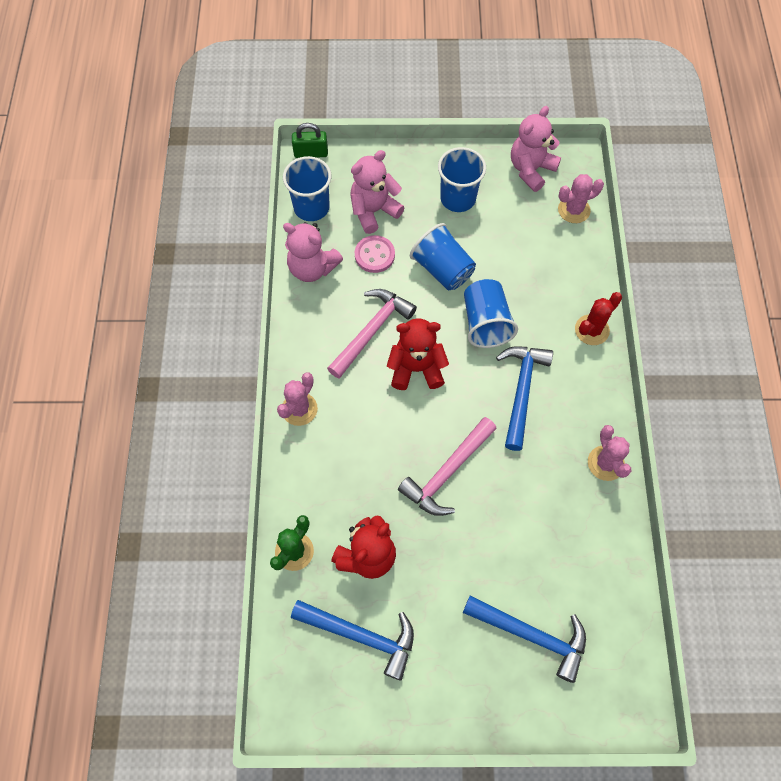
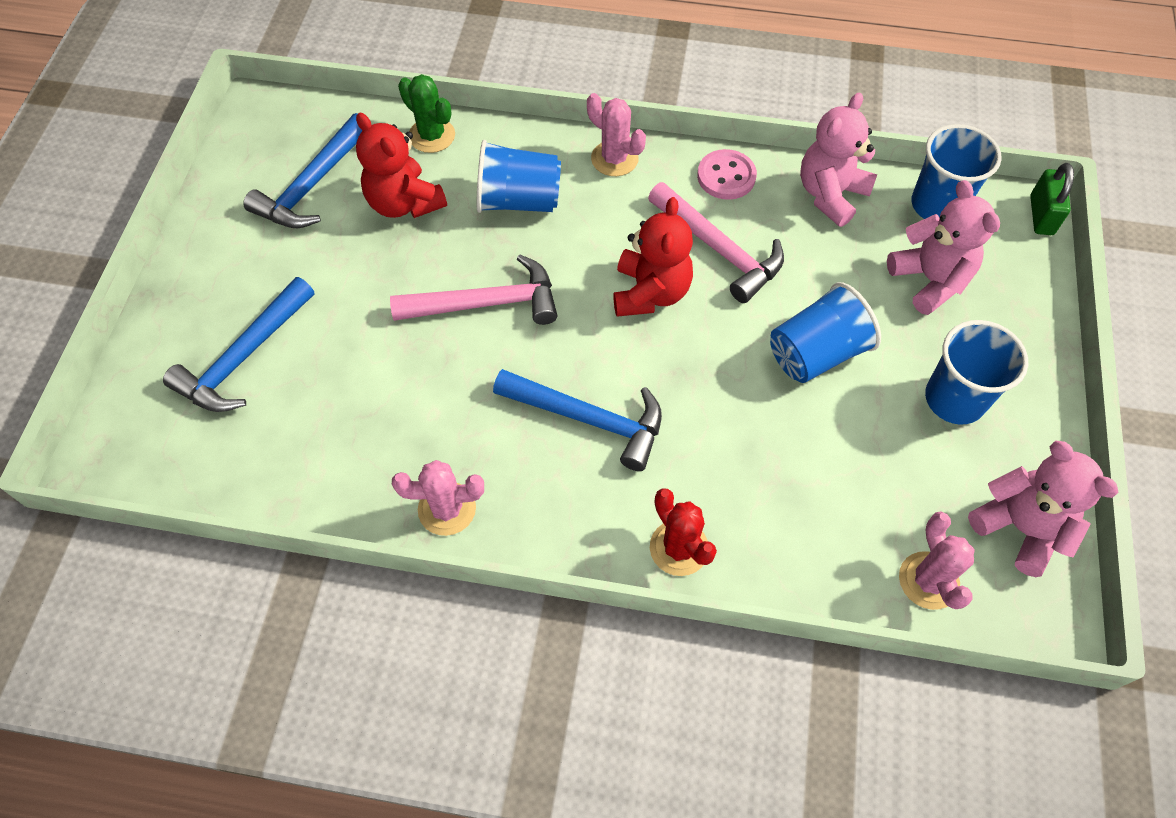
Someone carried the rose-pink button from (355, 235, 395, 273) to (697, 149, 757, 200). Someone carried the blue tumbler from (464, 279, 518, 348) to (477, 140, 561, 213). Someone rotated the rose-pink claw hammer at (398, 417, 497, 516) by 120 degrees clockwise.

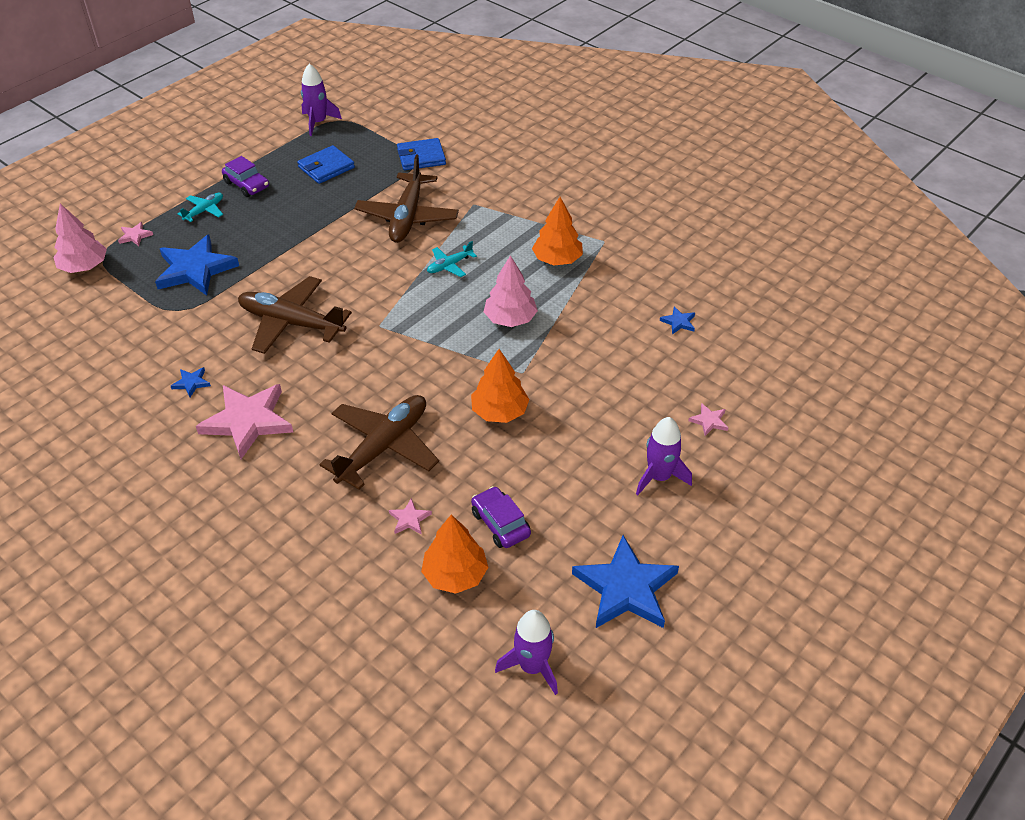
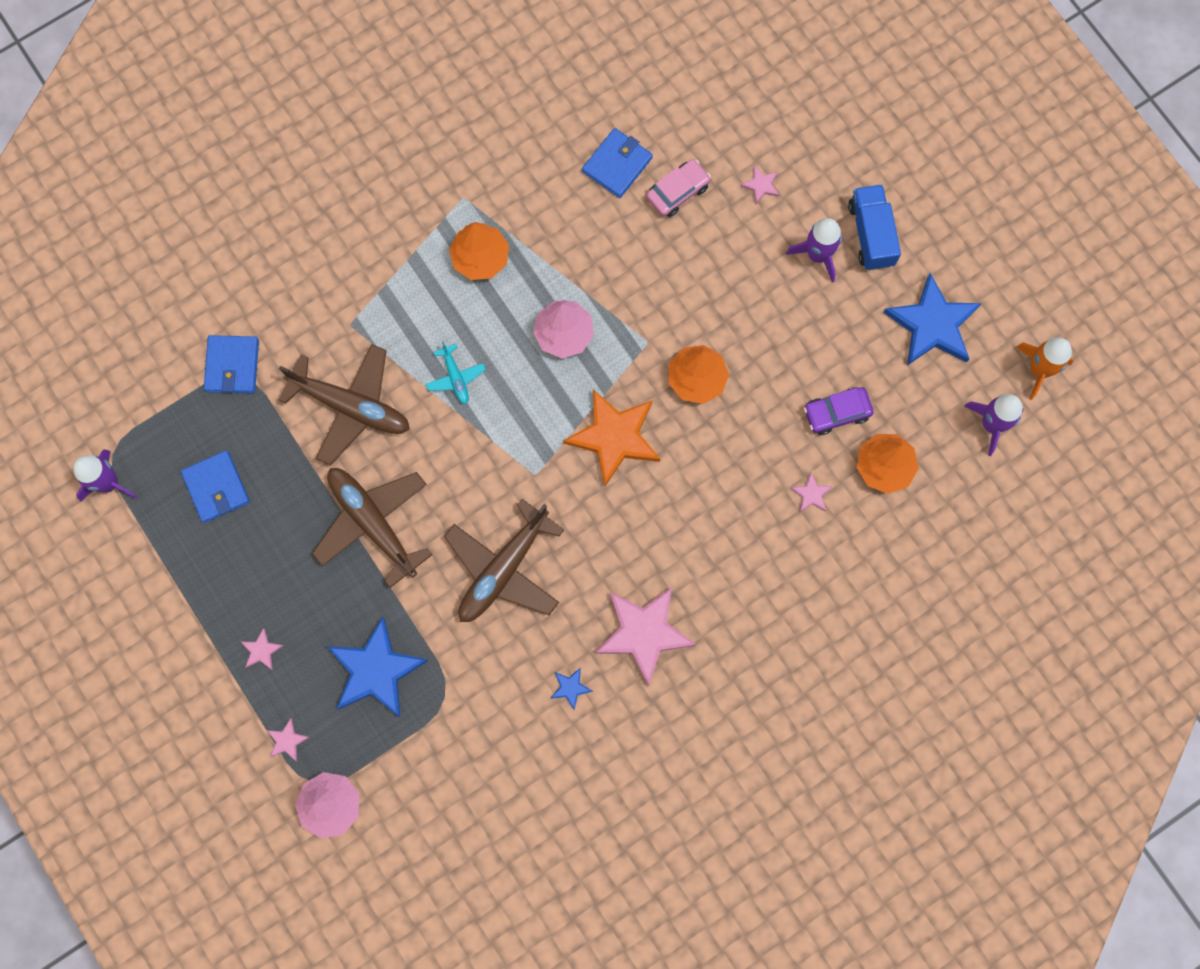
Someone took away the violet toy car at (222, 156, 269, 197). Someone swapped the turquoise aeroplane at (178, 192, 223, 222) for the rose-pink star at (241, 628, 284, 670). Someone swapped the blue star at (660, 306, 695, 334) for the blue card wallet at (582, 128, 653, 198). Someone carried the brown aeroplane from (319, 395, 439, 490) to (312, 468, 432, 588). Someone put down the rose-pink toy car at (646, 159, 711, 217). Someone put down the blue lorry at (848, 185, 901, 270). Someone put down the orange-coloured spaceship at (1016, 338, 1073, 400). Someone put down the orange-coloured star at (563, 390, 660, 486).

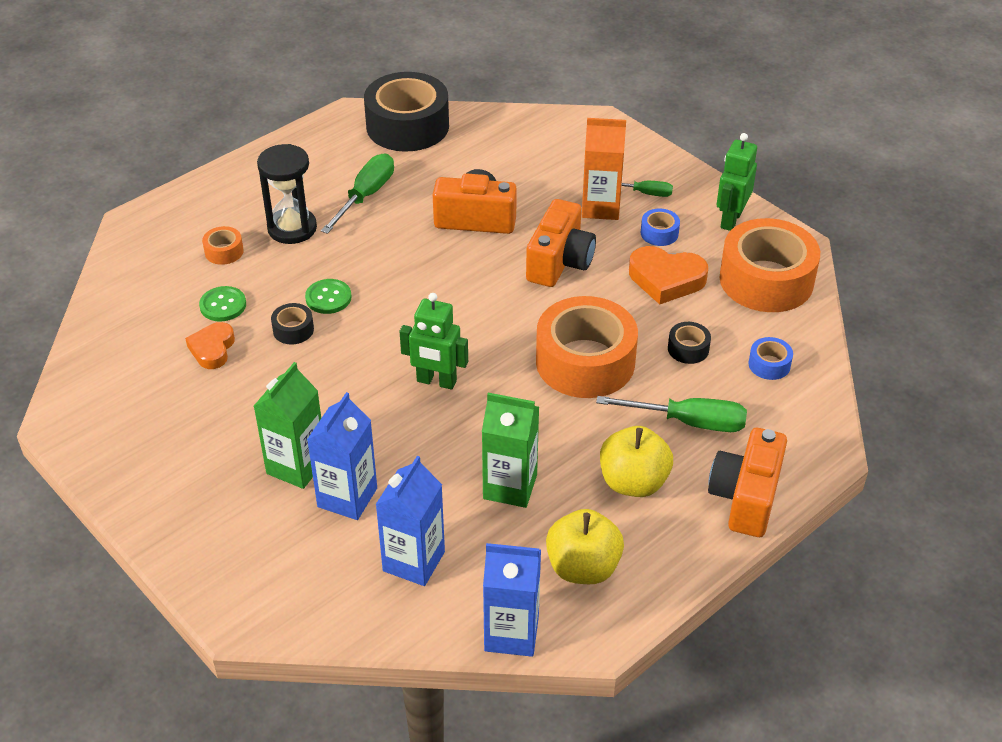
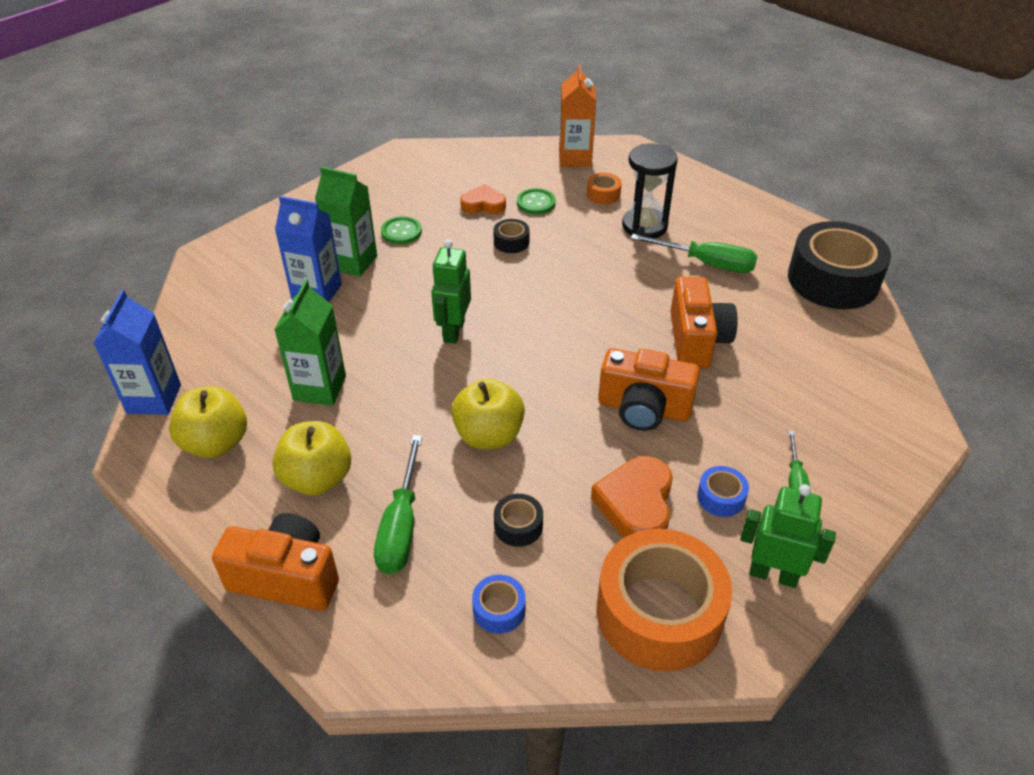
Someone carried the orange-coloured juice carton from (582, 118, 626, 220) to (559, 64, 596, 167). Someone carried the emerald button from (305, 279, 352, 314) to (381, 216, 422, 244). Someone swapped the orange-coloured sticky tape at (536, 296, 638, 398) for the yellow toy apple at (451, 378, 525, 449). Someone took away the blue juice carton at (376, 456, 445, 586).

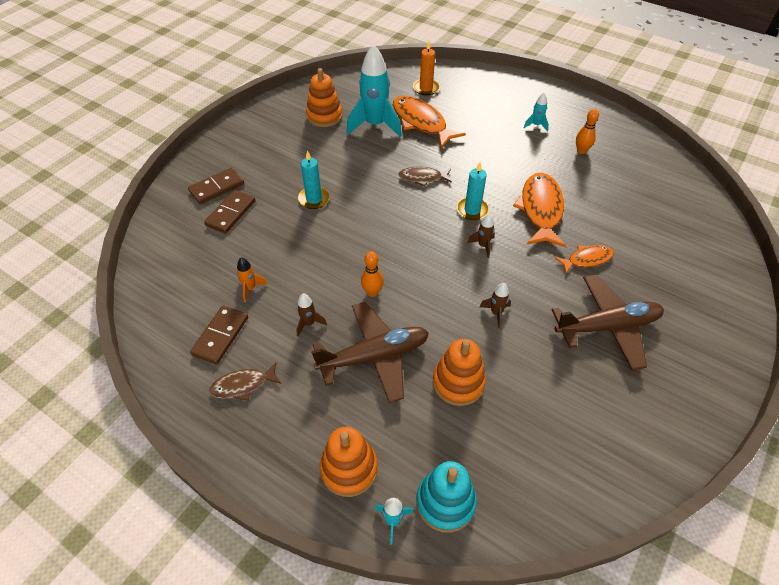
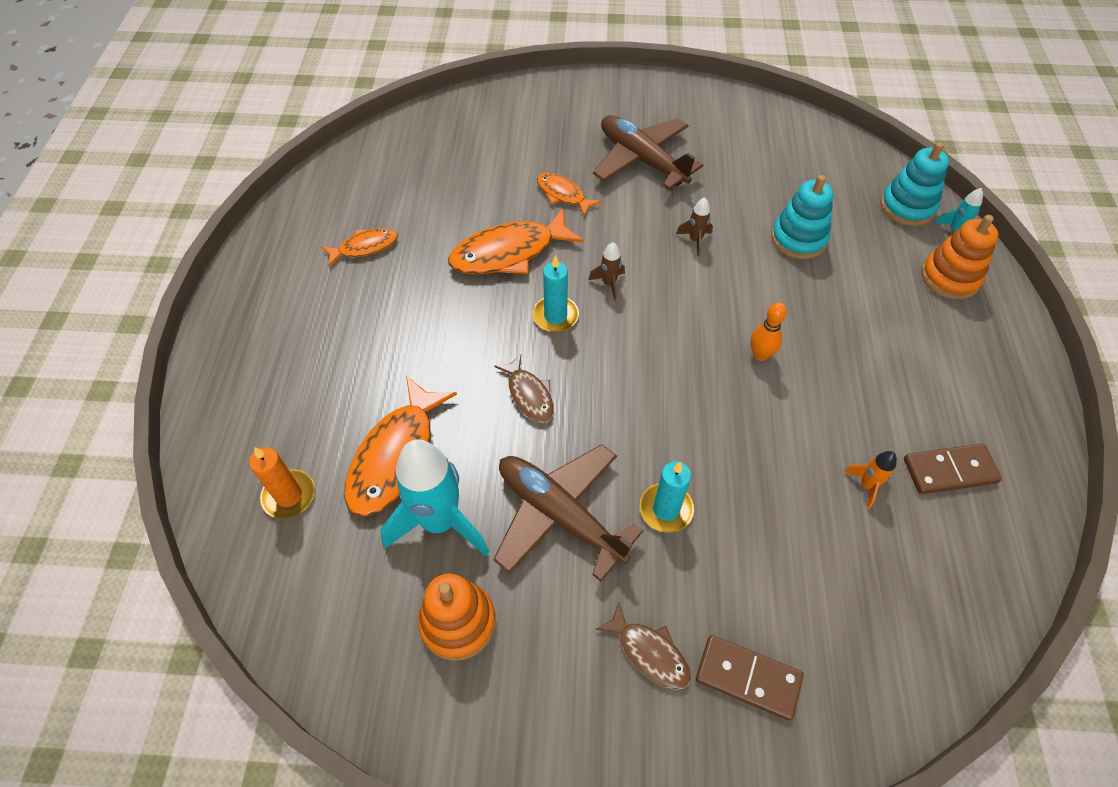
Someone took away the turquoise spaceship at (524, 93, 549, 132). Someone swapped the orange-coloured bowling pin at (576, 109, 599, 154) for the orange-coloured toy fish at (321, 228, 398, 267). Someone took away the brown domino at (204, 190, 255, 234). Someone took away the brown spaceship at (296, 293, 327, 336). Someone carried the brown aeroplane from (311, 302, 429, 403) to (493, 444, 644, 582). Someone repainted the orange-coloured stacking toy at (433, 339, 486, 406), which became the turquoise stacking toy at (771, 175, 833, 259). Someone carried the brown toy fish from (209, 362, 282, 401) to (595, 602, 691, 690).

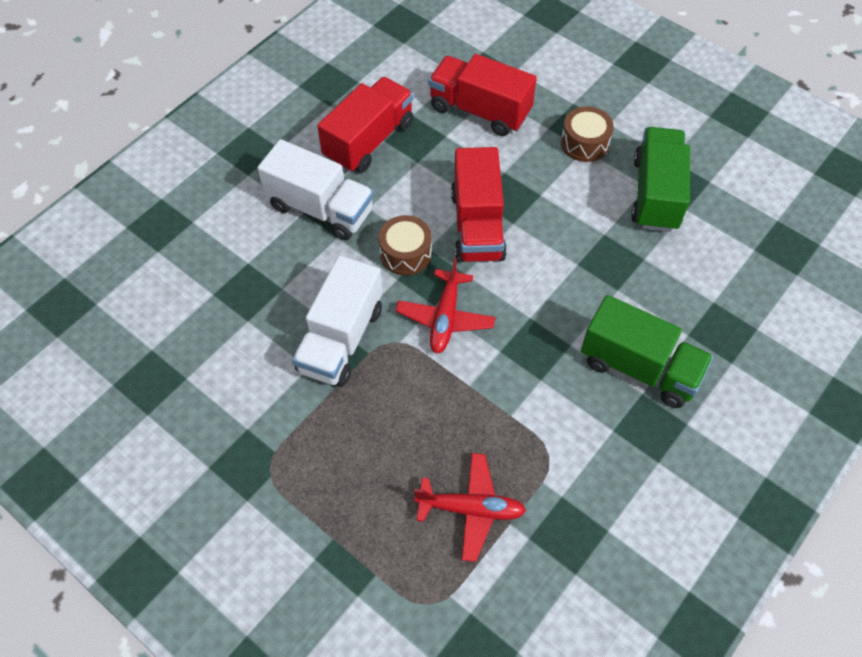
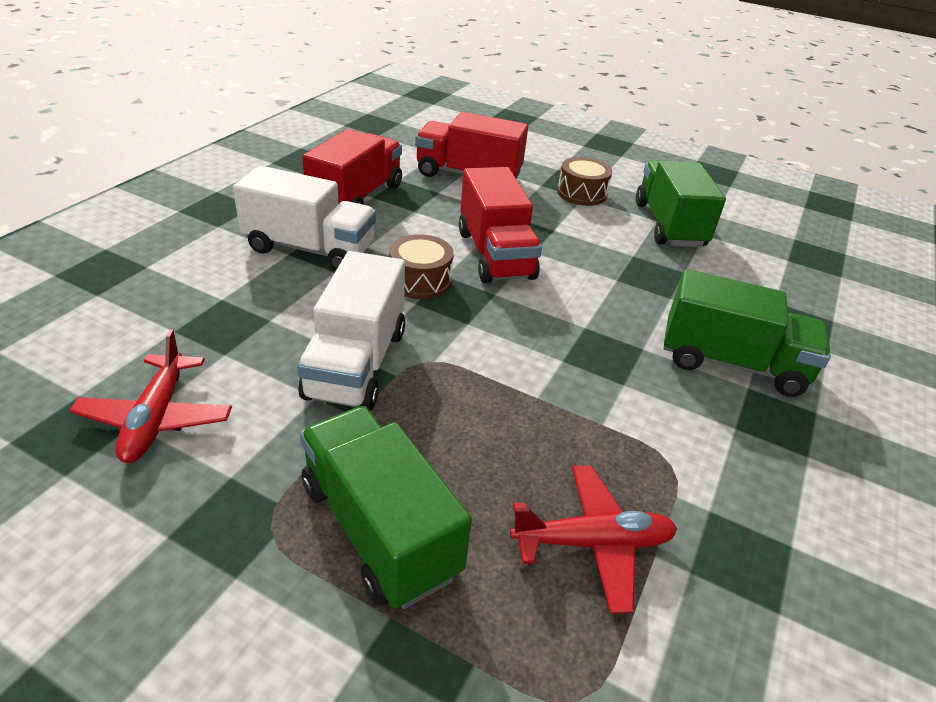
Someone carried the scarlet aeroplane from (396, 258, 495, 354) to (69, 330, 232, 463). Someone put down the emerald lorry at (300, 406, 472, 609).

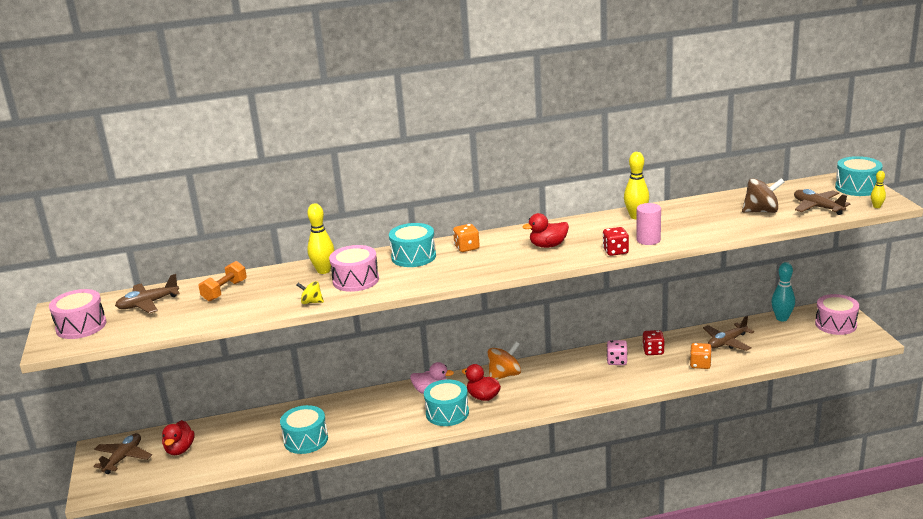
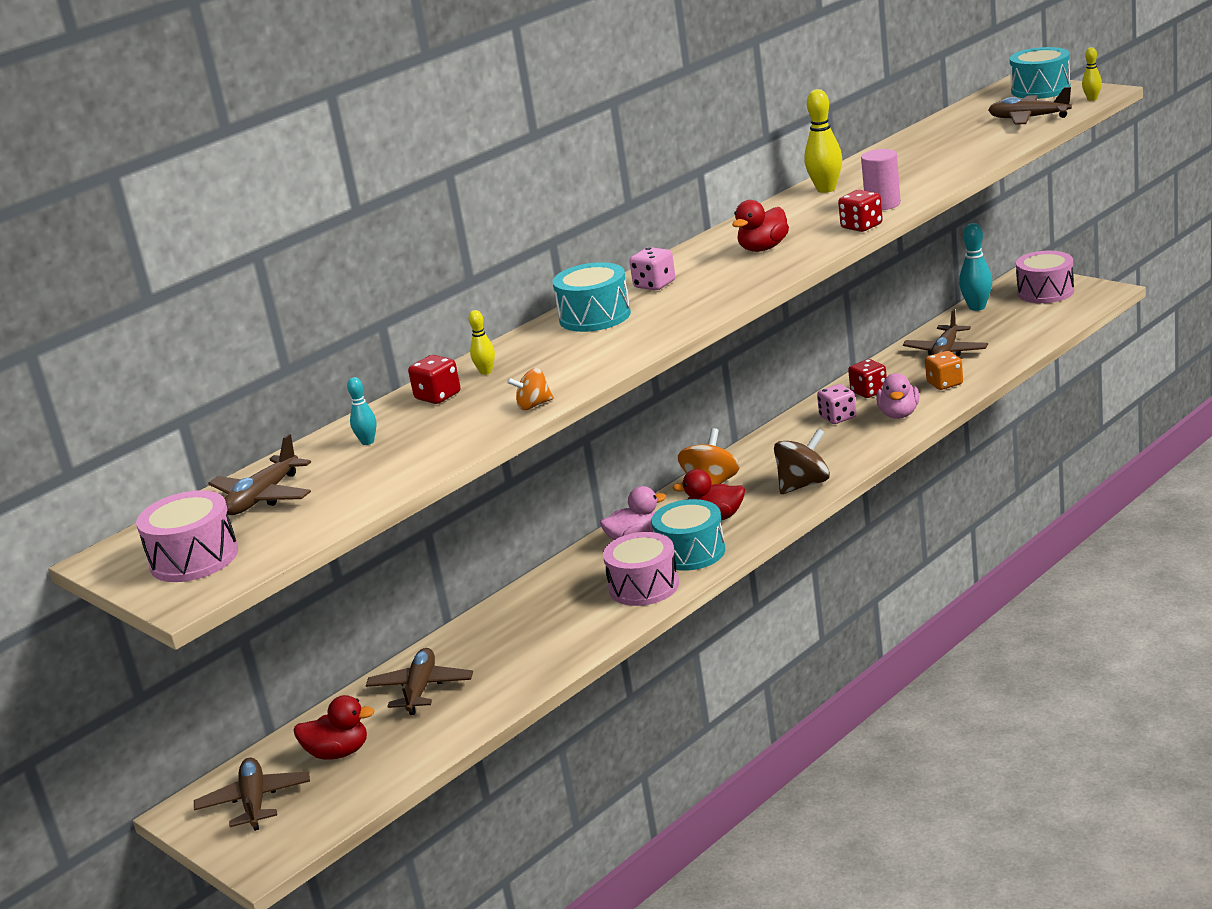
Someone carried the brown spinning top from (742, 178, 784, 213) to (774, 429, 830, 494). Someone scaled the yellow bowling pin at (307, 203, 334, 274) by 0.55. Someone repainted the orange-coloured dice at (453, 224, 480, 252), which became the rose-pink dice at (629, 247, 675, 290). Someone carried the rose-pink toy drum from (329, 245, 379, 292) to (603, 532, 679, 606). Someone swapped the orange-coloured hand weight at (199, 261, 247, 302) for the turquoise bowling pin at (347, 377, 376, 445). Someone repainted the yellow spinning top at (297, 281, 324, 304), which became the orange-coloured spinning top at (507, 368, 554, 410). Someone took away the turquoise toy drum at (280, 405, 328, 454). Someone rotated the scarlet duck at (162, 420, 194, 455) by 60 degrees counterclockwise. Someone put down the scarlet dice at (408, 355, 460, 404). Someone put down the rose-pink duck at (876, 373, 919, 419). Someone put down the brown aeroplane at (366, 648, 473, 715).

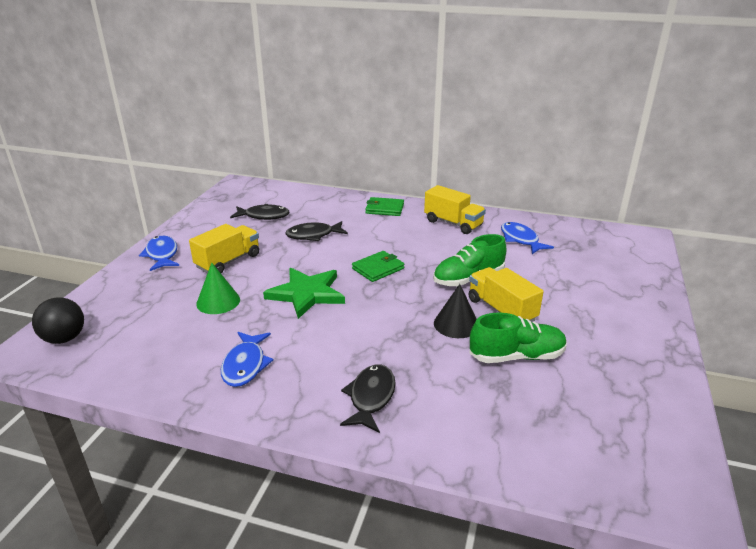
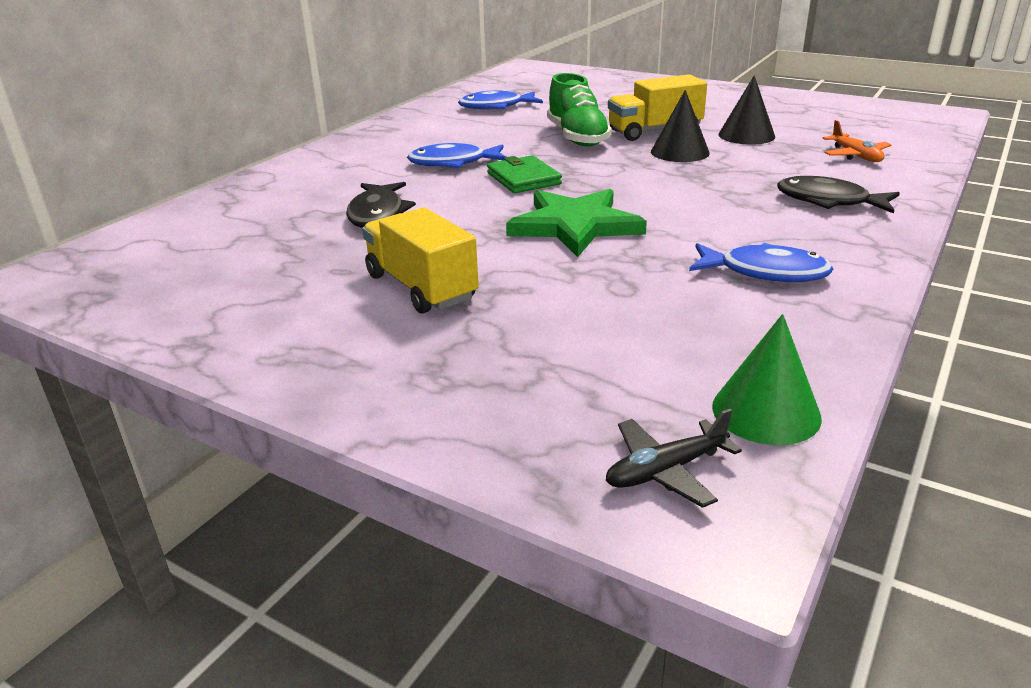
Someone took away the yellow lorry at (424, 185, 486, 234). Someone took away the emerald card wallet at (365, 197, 404, 216). Someone took away the ebony toy fish at (230, 204, 290, 220). Someone carried the blue toy fish from (139, 236, 179, 271) to (407, 143, 506, 168). Someone carried the emerald solid cone from (196, 263, 240, 314) to (712, 314, 822, 445). Someone swapped the ebony ball at (32, 297, 84, 344) for the ebony aeroplane at (606, 409, 742, 508). Someone swapped the emerald lace-up shoe at (469, 313, 567, 363) for the ebony solid cone at (718, 75, 775, 145). Someone put down the orange-coloured aeroplane at (822, 120, 891, 162).

